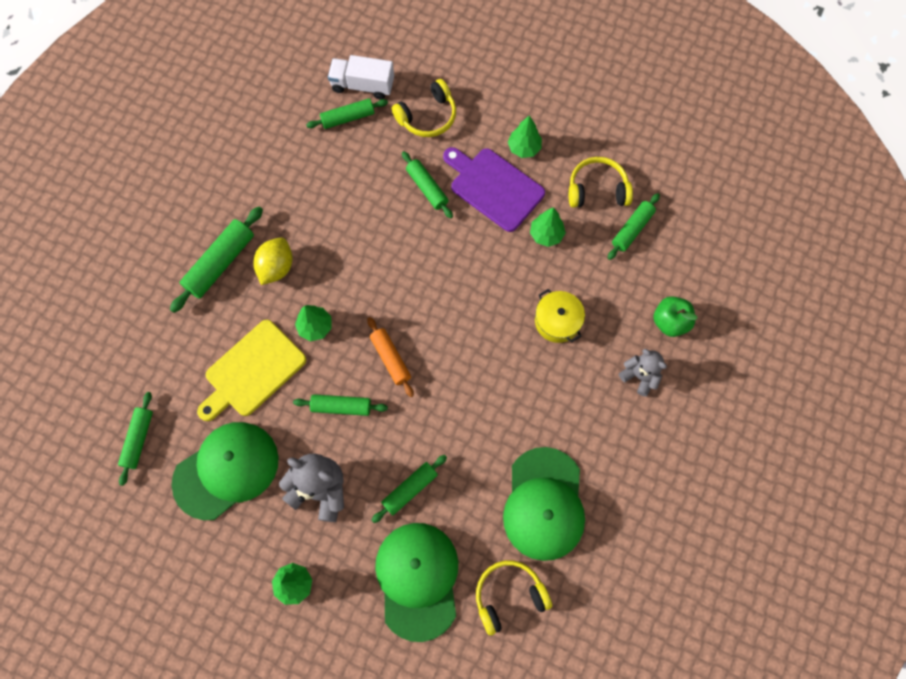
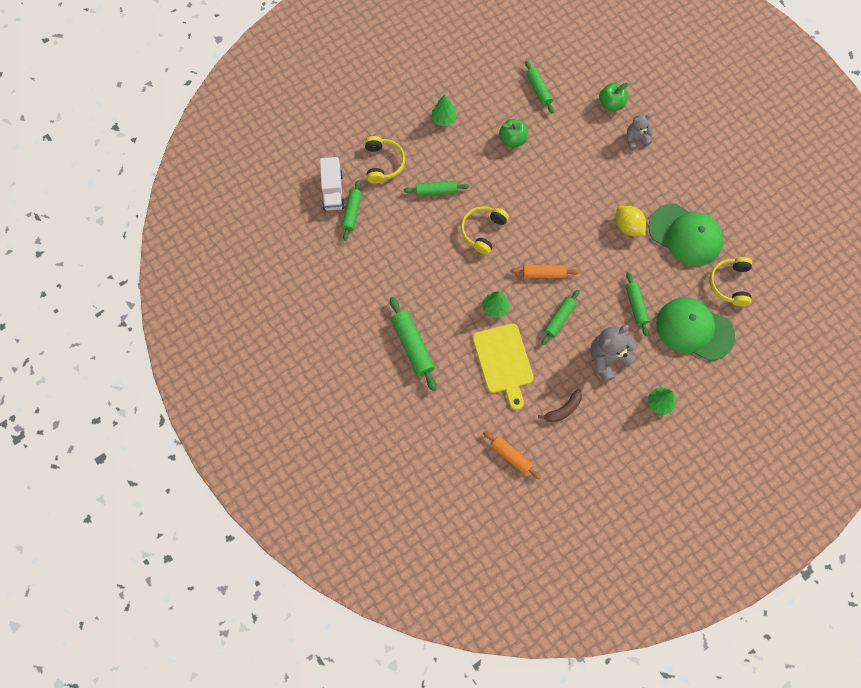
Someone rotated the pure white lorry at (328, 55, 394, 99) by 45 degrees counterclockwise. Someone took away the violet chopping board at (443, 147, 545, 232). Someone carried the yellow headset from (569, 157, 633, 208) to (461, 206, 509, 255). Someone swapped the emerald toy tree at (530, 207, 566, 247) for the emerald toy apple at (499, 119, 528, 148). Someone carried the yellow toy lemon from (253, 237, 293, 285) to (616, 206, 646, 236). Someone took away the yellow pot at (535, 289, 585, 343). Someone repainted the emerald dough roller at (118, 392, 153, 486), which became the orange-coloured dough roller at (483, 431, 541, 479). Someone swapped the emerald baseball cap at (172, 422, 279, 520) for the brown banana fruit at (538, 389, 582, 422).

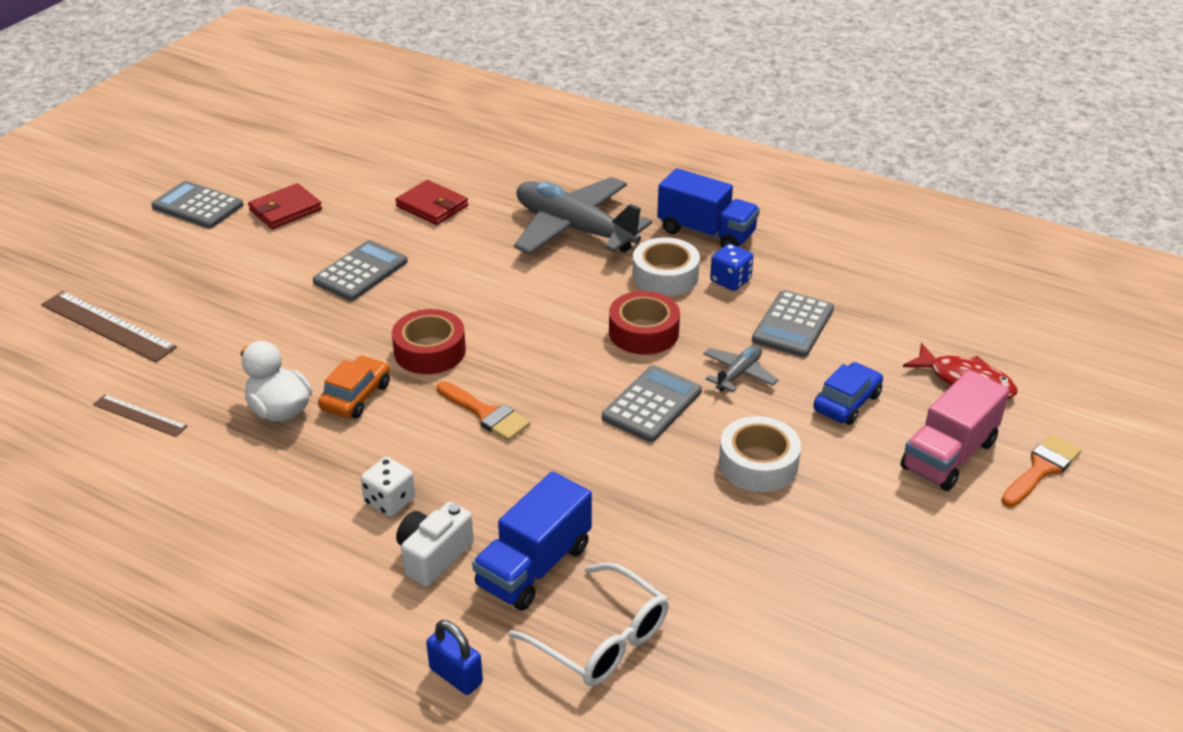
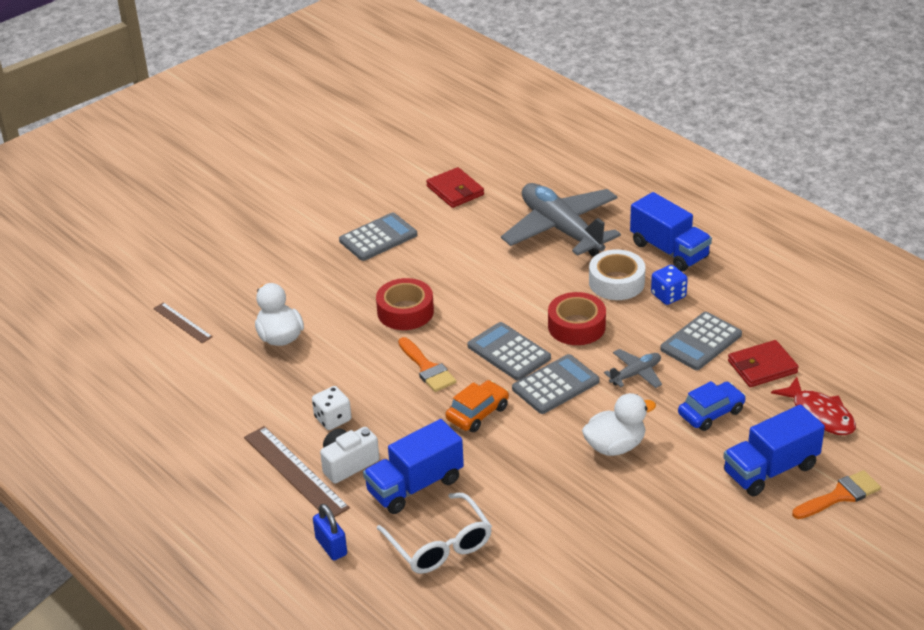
Someone carried the grey adding machine from (151, 181, 243, 228) to (468, 322, 551, 380). Someone carried the scarlet card wallet from (248, 183, 322, 229) to (728, 340, 799, 387). Someone carried the brown measuring stick from (41, 291, 177, 362) to (244, 426, 350, 517). Someone carried the orange-coloured toy car from (318, 356, 390, 419) to (446, 380, 509, 432). Someone repainted the rose-pink lorry at (901, 370, 1010, 491), which became the blue lorry at (723, 404, 825, 496). Someone swapped the pure white sticky tape at (719, 416, 801, 492) for the pure white duck at (582, 393, 656, 456).

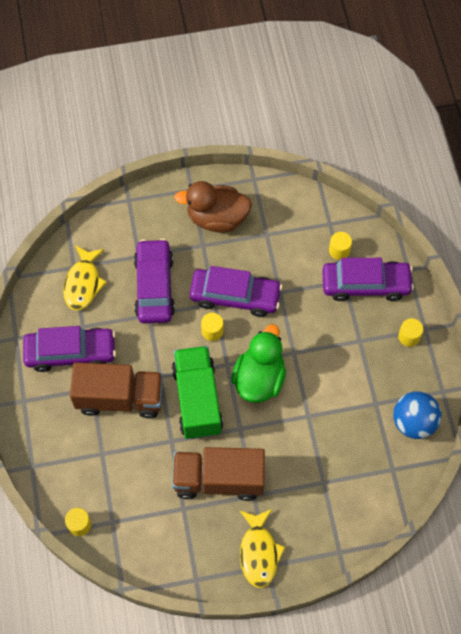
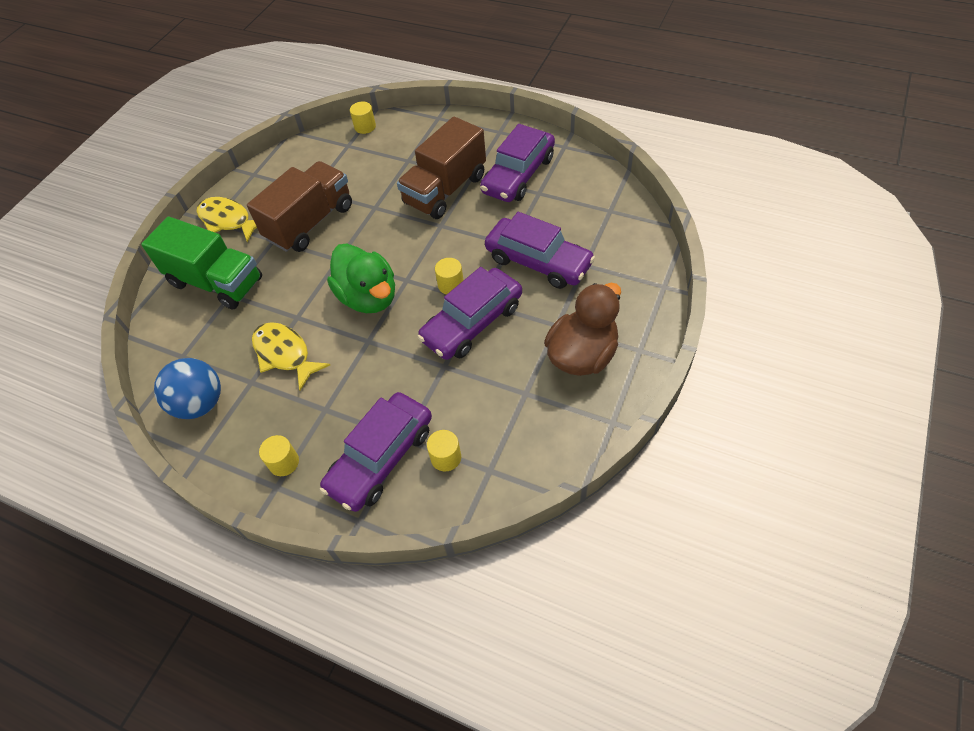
Someone carried the yellow toy fish from (63, 245, 107, 310) to (252, 322, 330, 390). Someone carried the emerald lorry from (172, 346, 223, 439) to (141, 217, 262, 310).

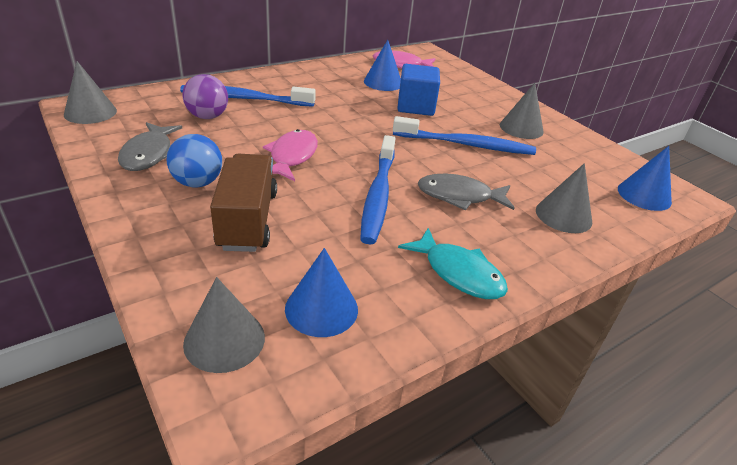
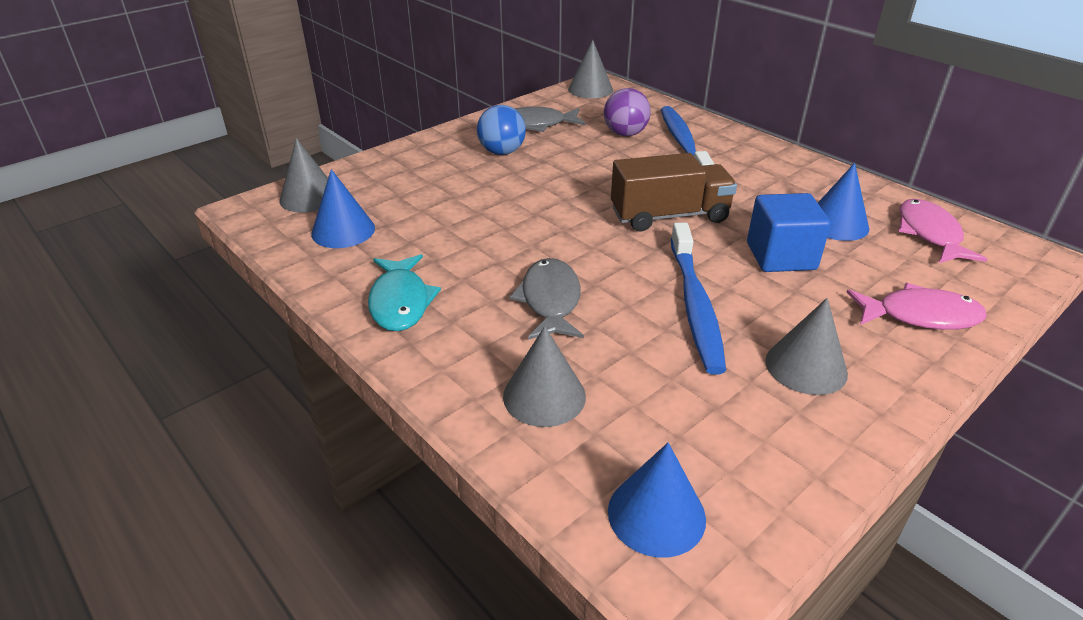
Someone carried the rose-pink toy fish from (263, 129, 318, 181) to (846, 283, 987, 330). Someone took away the blue toothbrush at (360, 135, 396, 245). Someone carried the brown lorry from (210, 154, 277, 252) to (611, 153, 737, 231). Someone rotated the turquoise toy fish at (398, 228, 508, 299) by 45 degrees counterclockwise.

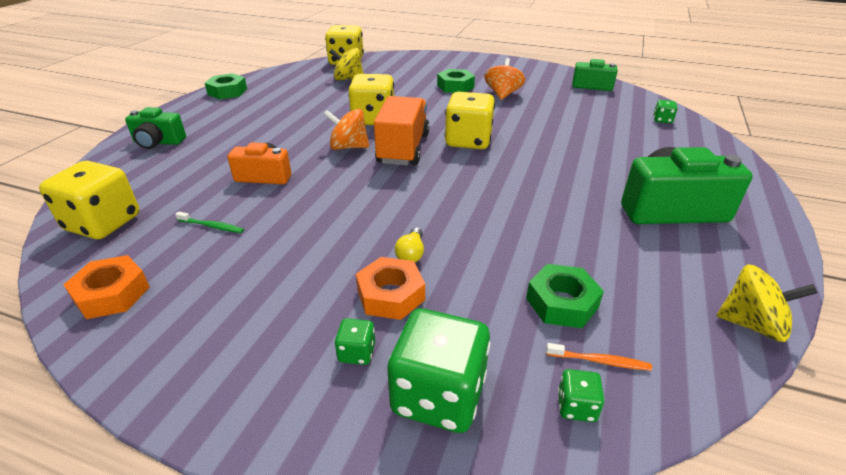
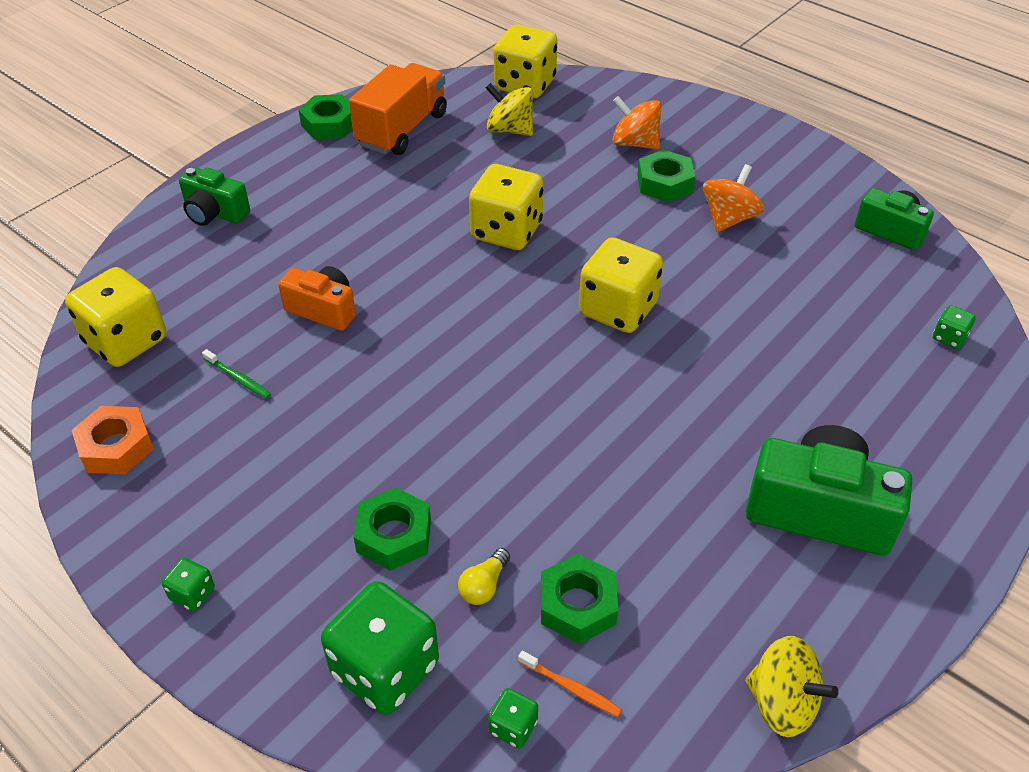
Someone carried the orange-coloured lorry from (374, 96, 430, 165) to (349, 63, 447, 155). Someone carried the orange-coloured spinning top from (323, 109, 369, 150) to (612, 96, 661, 149). Someone carried the yellow lightbulb from (395, 227, 424, 262) to (458, 548, 510, 605). Someone repainted the orange-coloured hex nut at (356, 257, 425, 320), which became the emerald hex nut at (354, 487, 431, 570). Someone carried the emerald dice from (335, 318, 375, 365) to (162, 557, 215, 611).

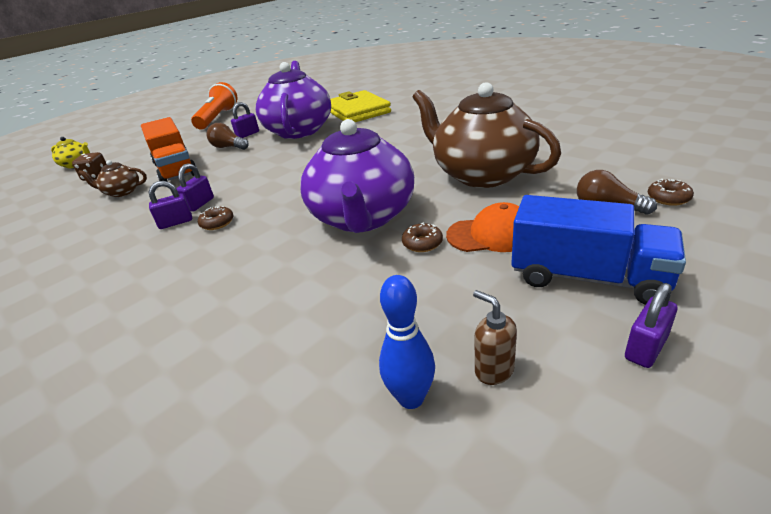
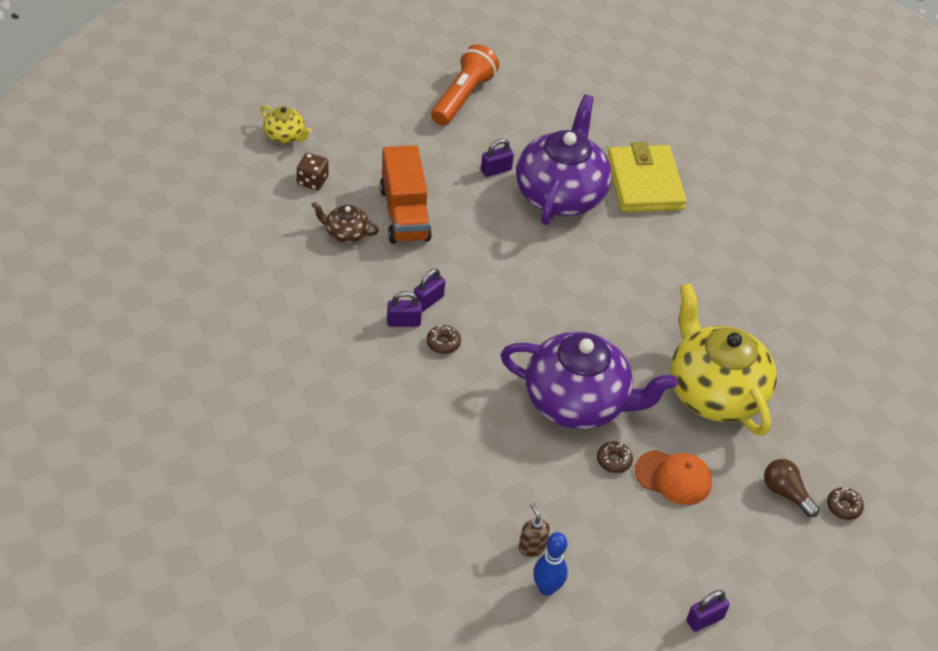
Someone repainted the brown tea pot at (412, 82, 561, 188), which became the yellow tea pot at (670, 283, 777, 436). Someone rotated the violet tea pot at (300, 119, 414, 233) by 90 degrees counterclockwise. Someone took away the brown lightbulb at (206, 123, 249, 150). Someone took away the blue lorry at (511, 195, 686, 305). Someone carried the brown pump bottle from (473, 290, 517, 385) to (519, 503, 550, 557).

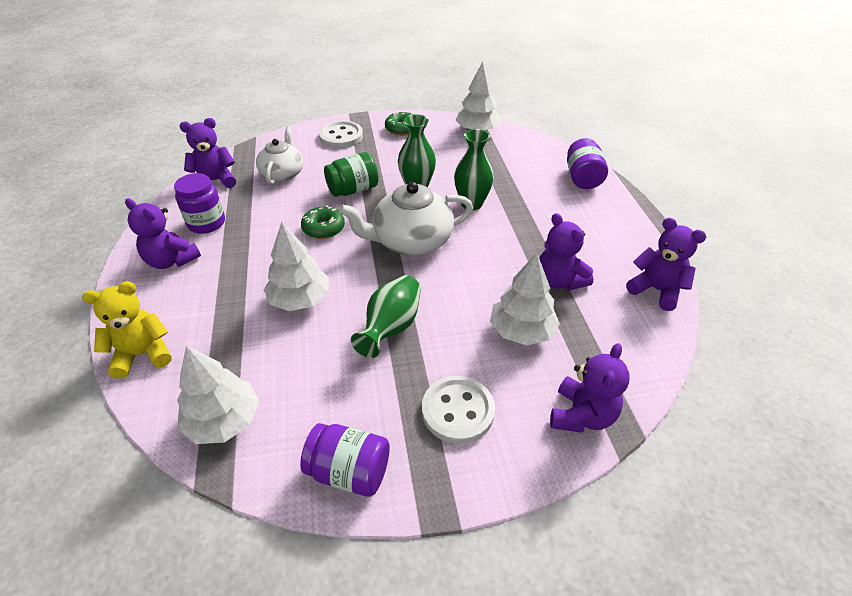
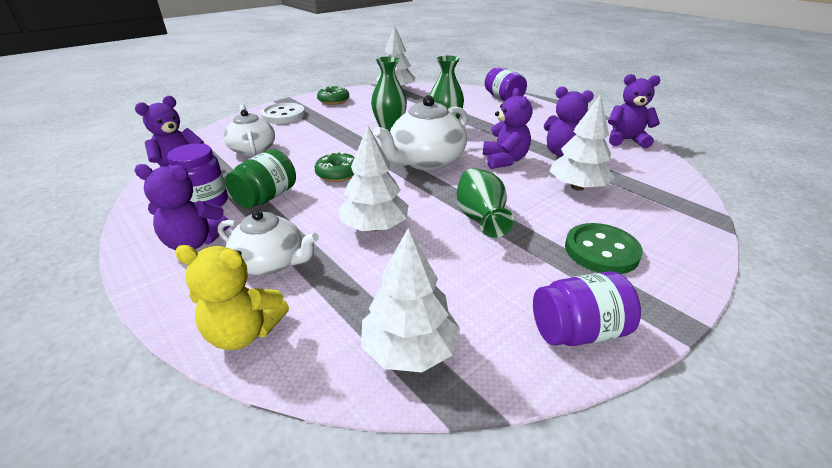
Someone carried the emerald jar from (324, 152, 379, 197) to (225, 149, 296, 208). Someone rotated the yellow teddy bear at (82, 281, 171, 379) by 120 degrees counterclockwise. Someone carried the violet teddy bear from (550, 343, 630, 433) to (483, 88, 532, 169). Someone repainted the pure white button at (422, 376, 495, 444), which became the emerald button at (565, 223, 643, 274). Someone put down the pure white tea pot at (218, 210, 319, 275).

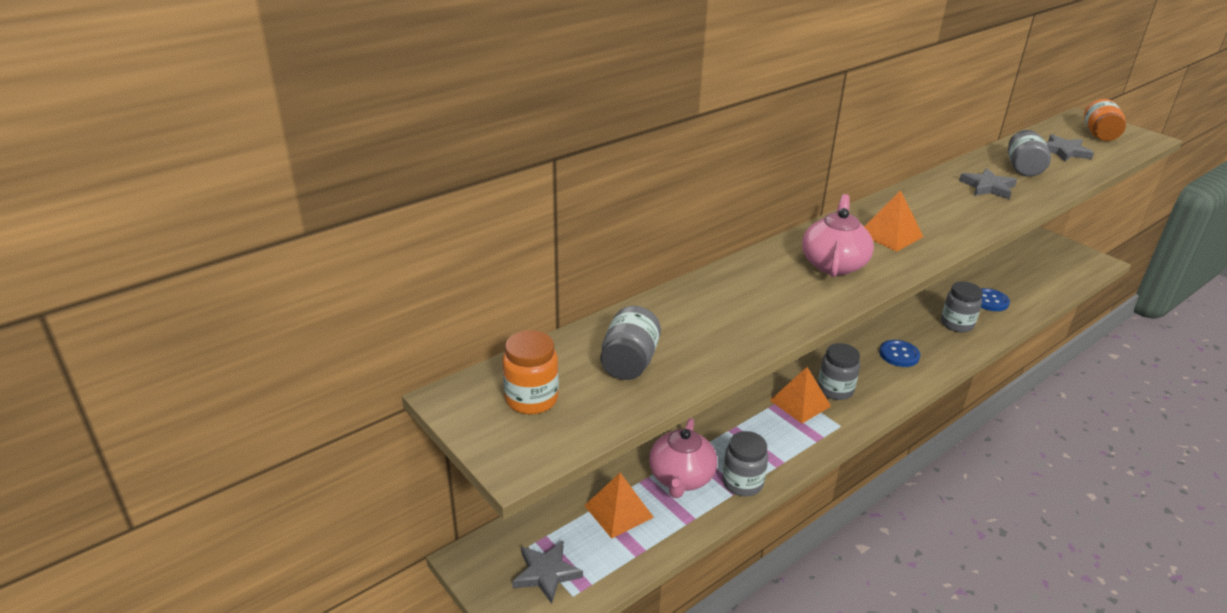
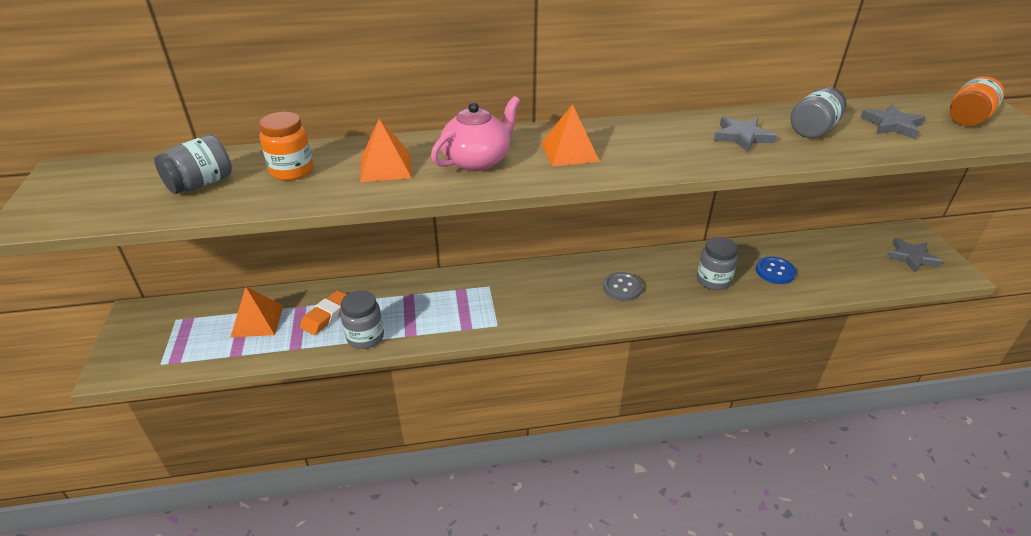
Someone carried the orange-coloured jar from (503, 330, 559, 414) to (259, 112, 313, 181). Someone repainted the blue button at (879, 340, 920, 367), which became the grey button at (603, 272, 643, 301). Someone took away the grey jar at (818, 343, 860, 400). Someone carried the orange-coloured pyramid from (770, 367, 831, 423) to (360, 119, 412, 182). Someone swapped the rose-pink tea pot at (649, 418, 717, 498) for the orange-coloured eraser at (300, 290, 347, 335). Someone carried the grey star from (512, 541, 583, 604) to (886, 237, 943, 273).

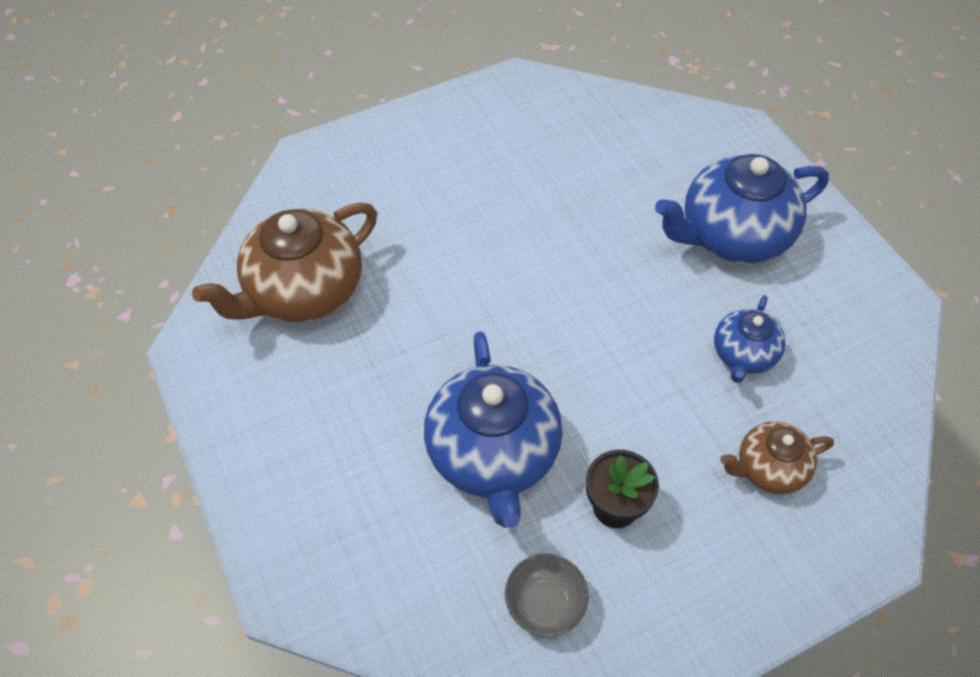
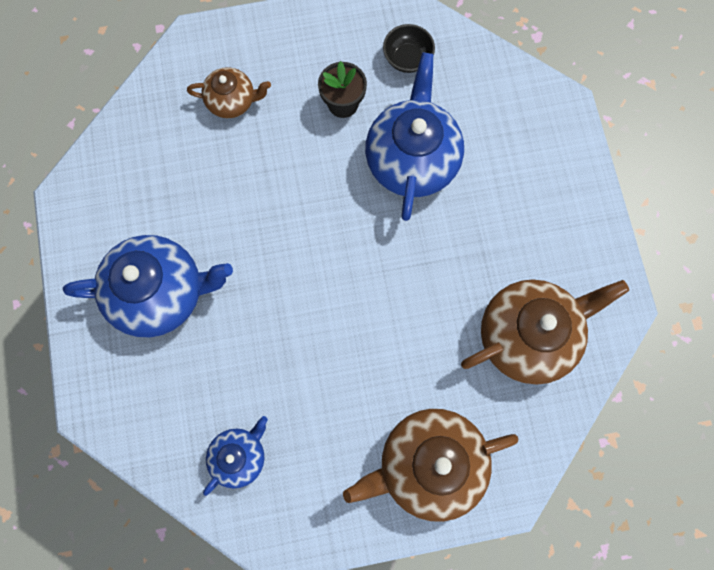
Someone carried the blue tea pot from (714, 295, 786, 383) to (203, 416, 268, 496). Someone repainted the grey serving bowl at (505, 554, 589, 636), which became the ebony serving bowl at (383, 24, 435, 73). Someone put down the brown tea pot at (343, 409, 518, 522).

